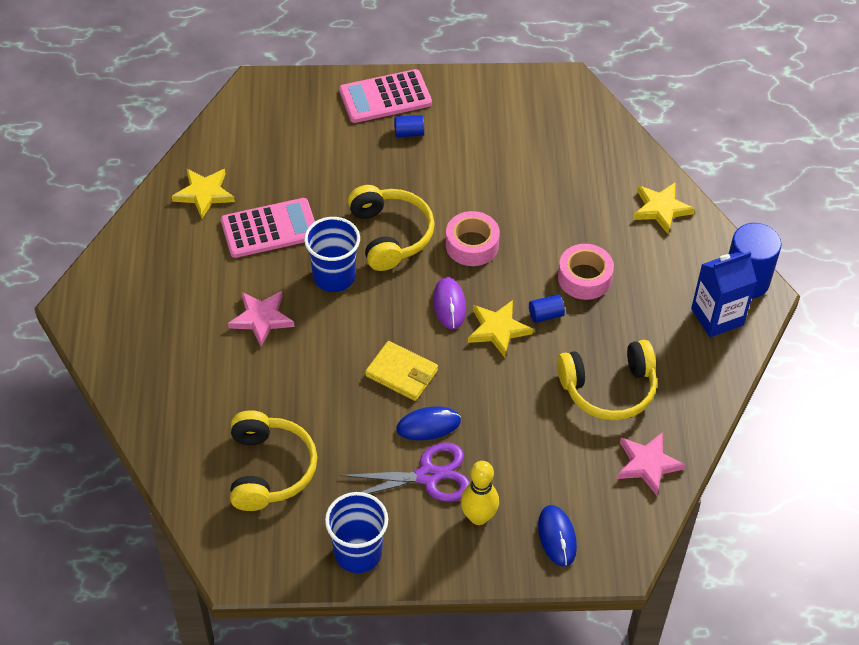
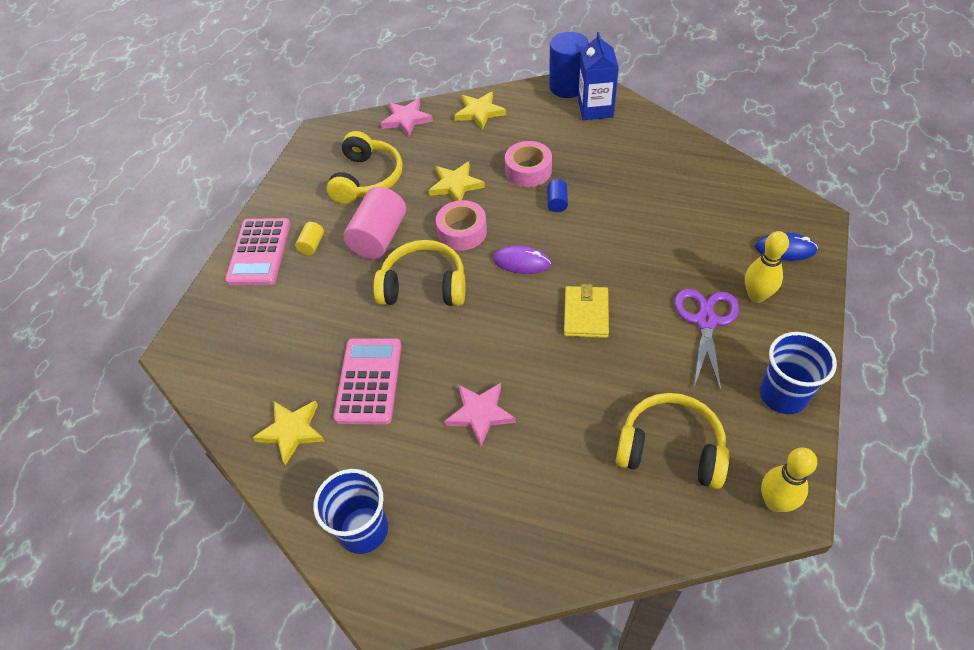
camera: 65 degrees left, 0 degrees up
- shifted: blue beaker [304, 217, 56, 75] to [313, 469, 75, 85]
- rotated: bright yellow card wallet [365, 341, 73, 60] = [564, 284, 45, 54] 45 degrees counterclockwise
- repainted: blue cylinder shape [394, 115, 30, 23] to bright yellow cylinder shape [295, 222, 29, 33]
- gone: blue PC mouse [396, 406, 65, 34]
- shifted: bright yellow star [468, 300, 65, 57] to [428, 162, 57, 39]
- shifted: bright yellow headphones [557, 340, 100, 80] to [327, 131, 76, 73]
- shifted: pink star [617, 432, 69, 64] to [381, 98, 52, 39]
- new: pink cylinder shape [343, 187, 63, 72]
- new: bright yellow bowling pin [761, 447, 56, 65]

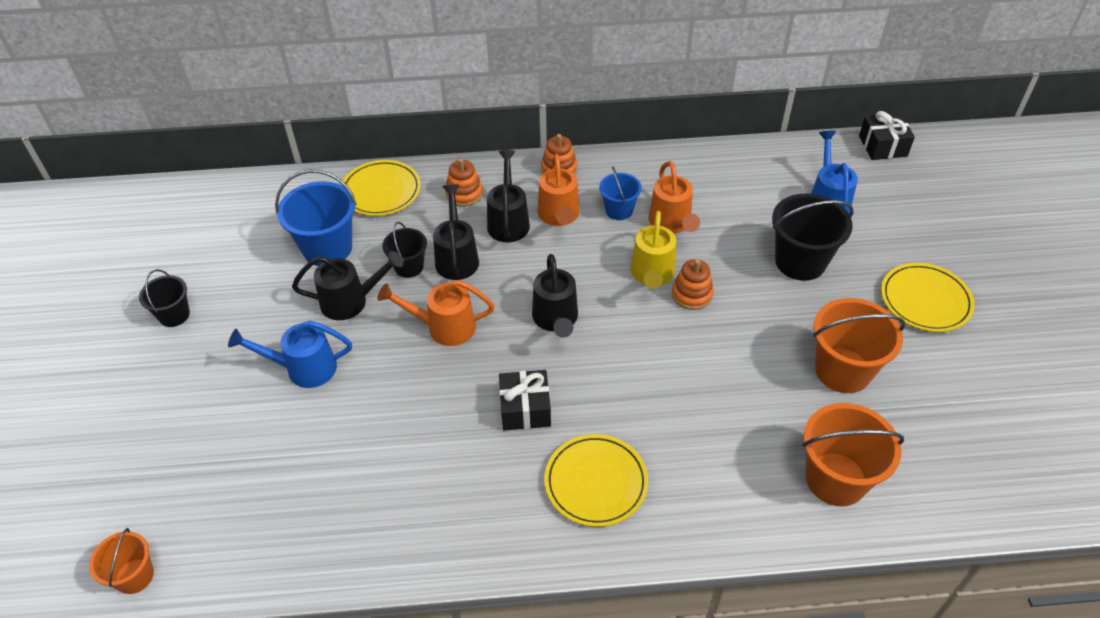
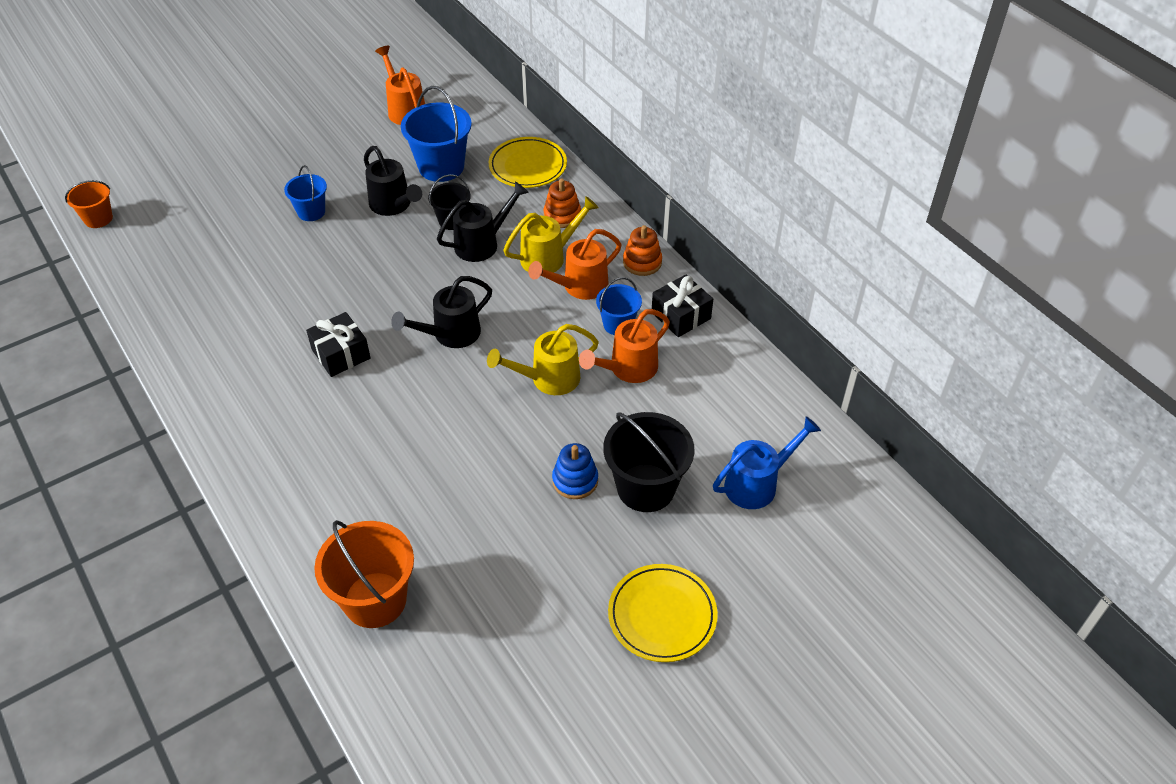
camera: 60 degrees right, 0 degrees up
- gone: jet-black pail [139, 269, 51, 58]
- swapped: blue watering can [228, 321, 124, 67] to blue pail [284, 165, 43, 56]
- shifted: orange watering can [377, 280, 118, 66] to [375, 46, 50, 79]
- repainted: jet-black watering can [487, 150, 43, 92] to bright yellow watering can [503, 196, 96, 77]
- gone: bright yellow dinner plate [544, 434, 104, 93]
- gone: orange stacking toy [672, 259, 42, 51]
- gone: orange pail [813, 298, 92, 95]
- shifted: jet-black present [859, 111, 56, 49] to [652, 275, 61, 62]
- new: blue stacking toy [552, 443, 46, 56]

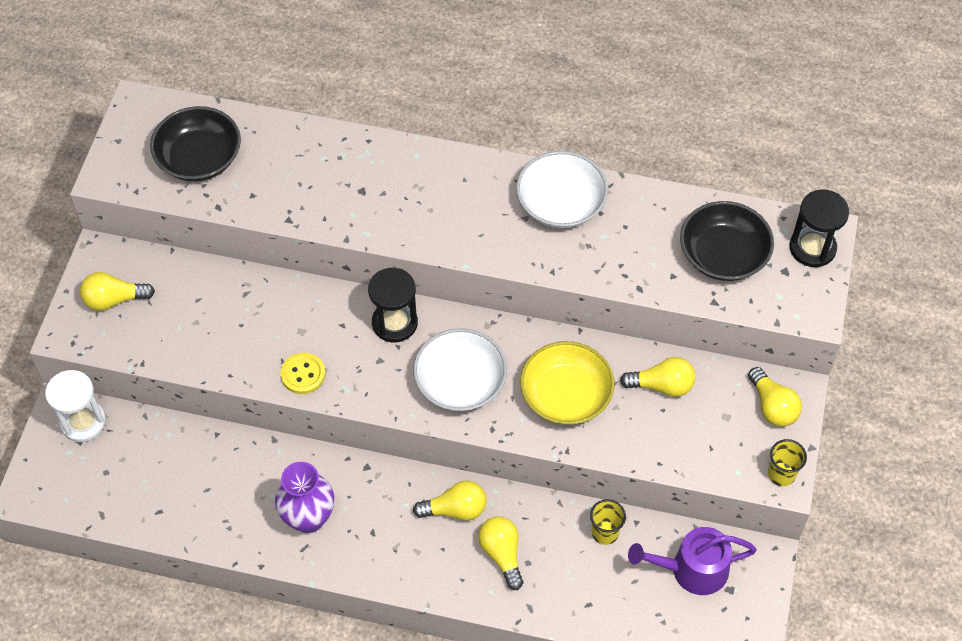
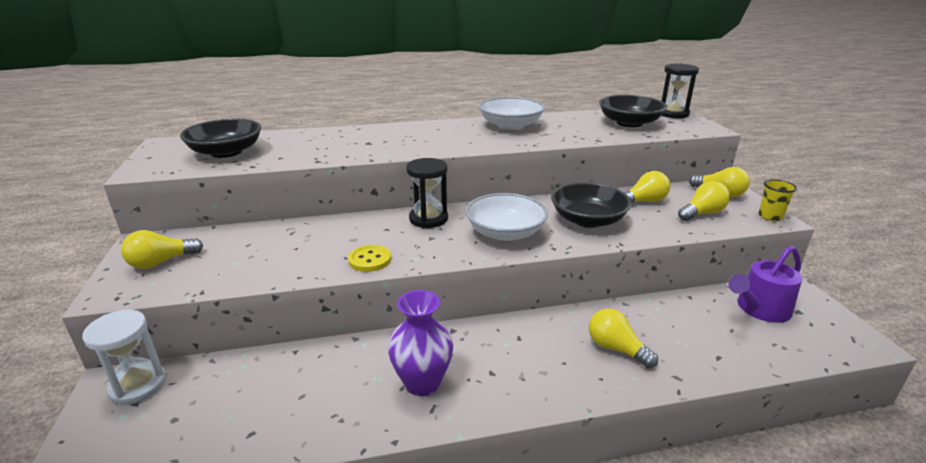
camera: 25 degrees left, 30 degrees down
- shifted: bright yellow light bulb [413, 480, 74, 41] to [678, 181, 52, 40]
- repainted: bright yellow bowl [520, 341, 94, 84] to jet-black bowl [551, 182, 81, 46]
- gone: bright yellow beaker [590, 499, 36, 46]

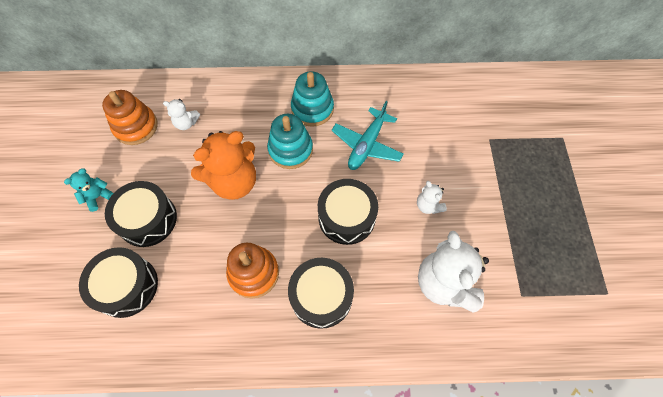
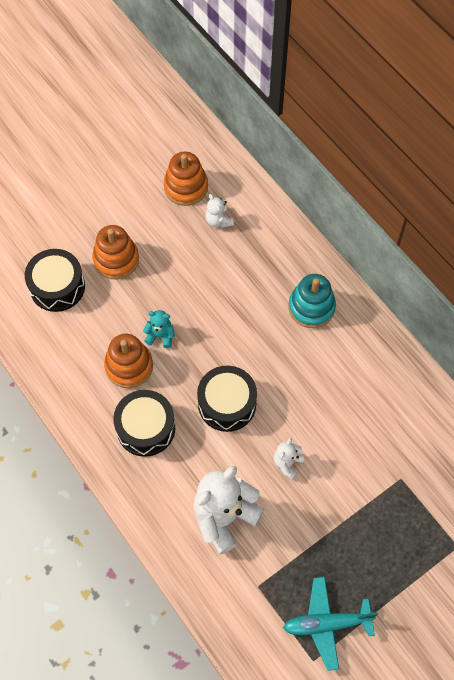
camera: 55 degrees right, 0 degrees up
- shifted: turquoise stuffed bear [64, 168, 49, 44] to [143, 310, 32, 38]
- swapped: jet-black snare drum [105, 181, 72, 66] to orange stacking toy [92, 225, 47, 54]
- gone: orange stuffed bear [191, 131, 65, 69]
- gone: turquoise stacking toy [267, 113, 46, 56]
- shifted: turquoise plane [331, 101, 72, 69] to [283, 577, 95, 94]

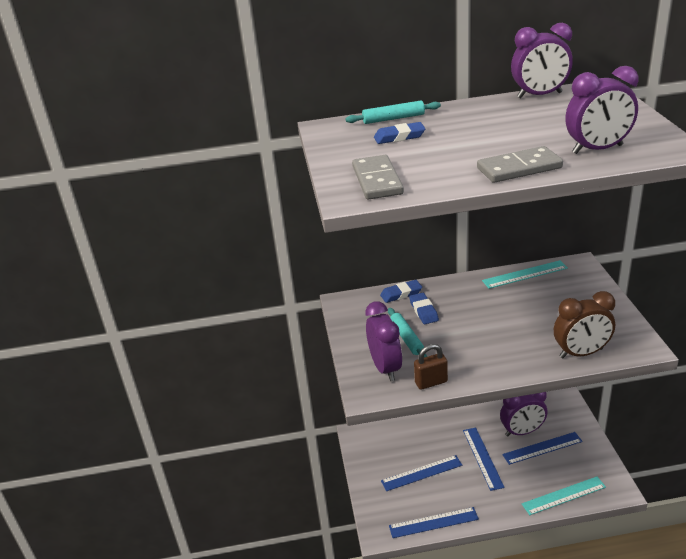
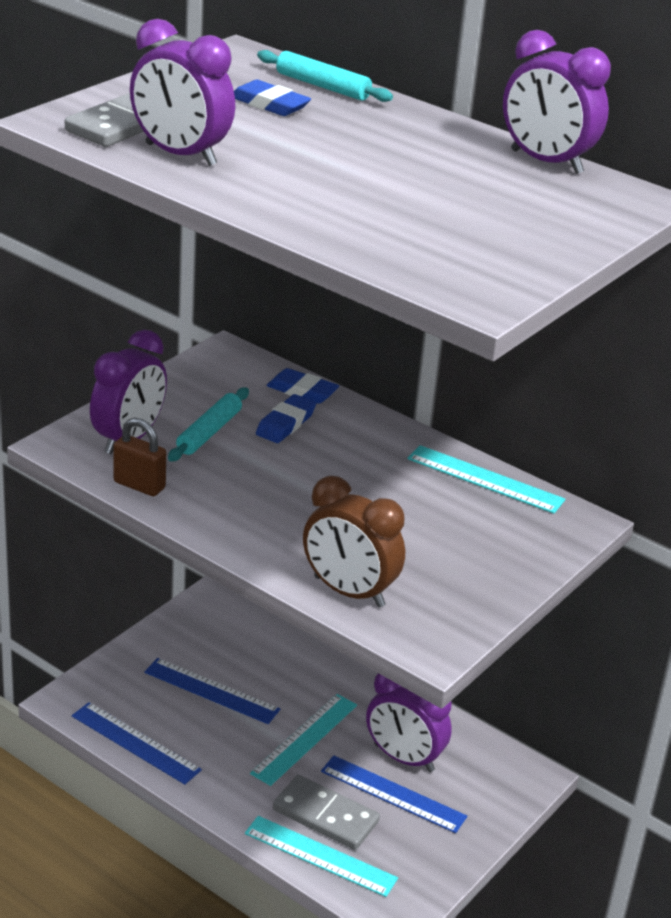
camera: 40 degrees right, 0 degrees up
- repainted: blue straightedge [463, 427, 42, 64] to turquoise straightedge [250, 694, 107, 92]
- shifted: ash-grey domino [477, 146, 86, 37] to [273, 775, 107, 75]
- shifted: violet clock [566, 66, 73, 88] to [130, 19, 105, 147]

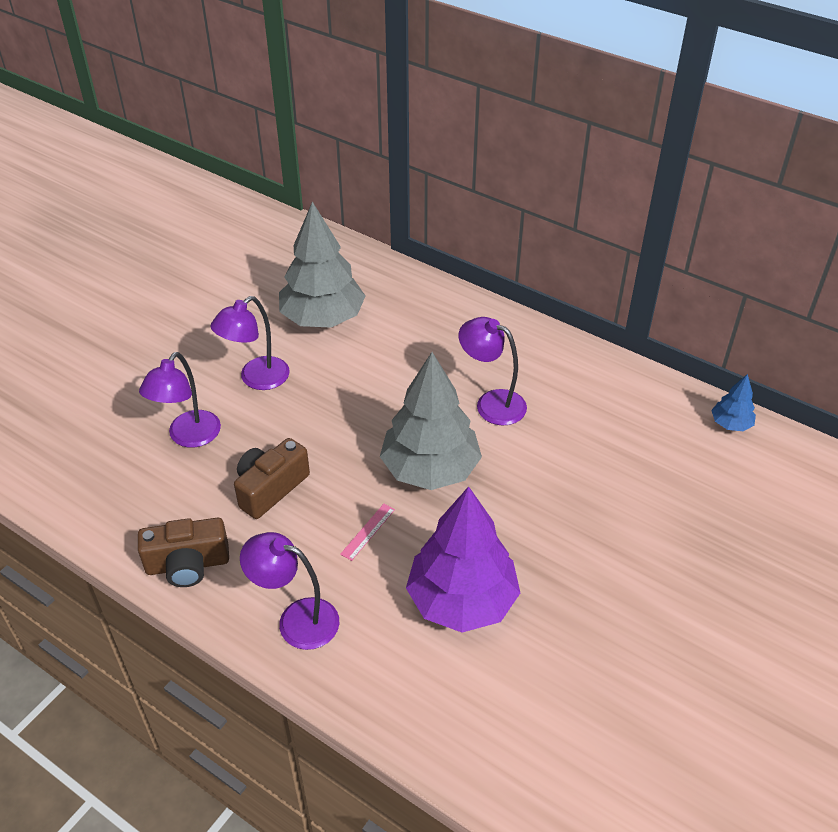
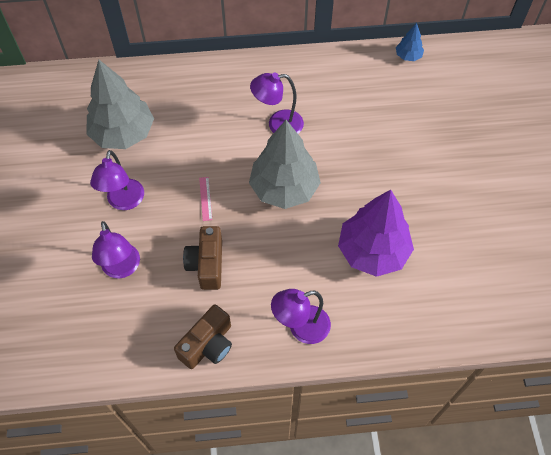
camera: 40 degrees left, 15 degrees up
- shifted: pink straightedge [340, 504, 55, 57] to [199, 177, 13, 44]

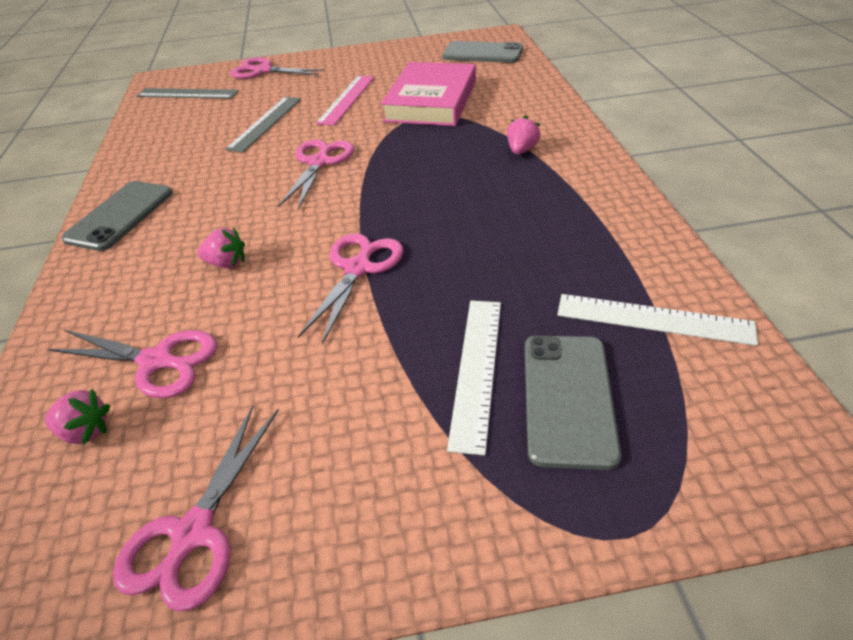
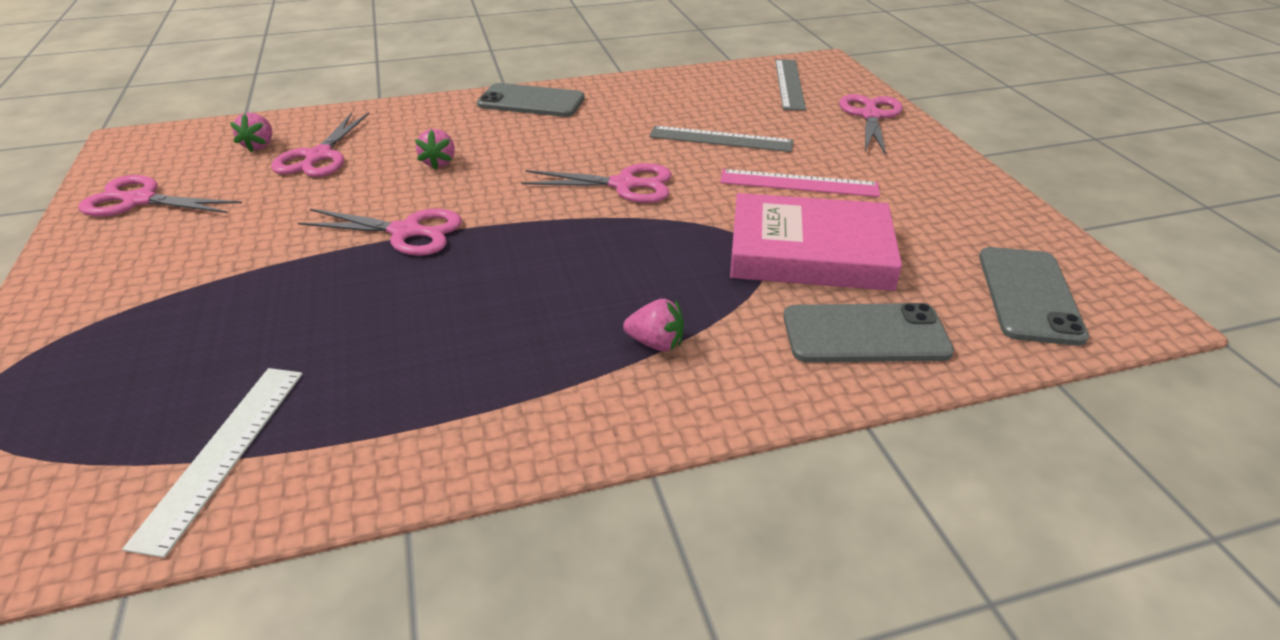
camera: 80 degrees right, 5 degrees down
- gone: snow-white straightedge [447, 301, 54, 155]
- shifted: ash-grey smartphone [525, 336, 96, 134] to [783, 303, 171, 59]

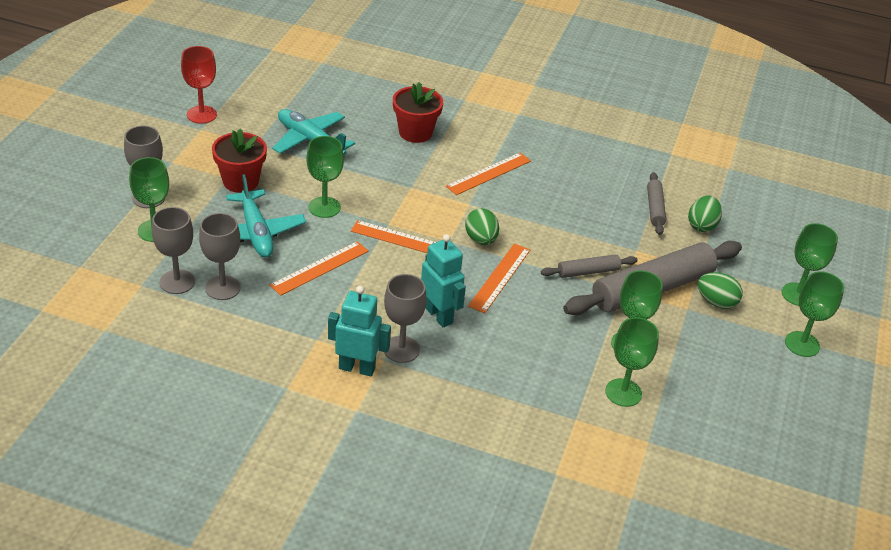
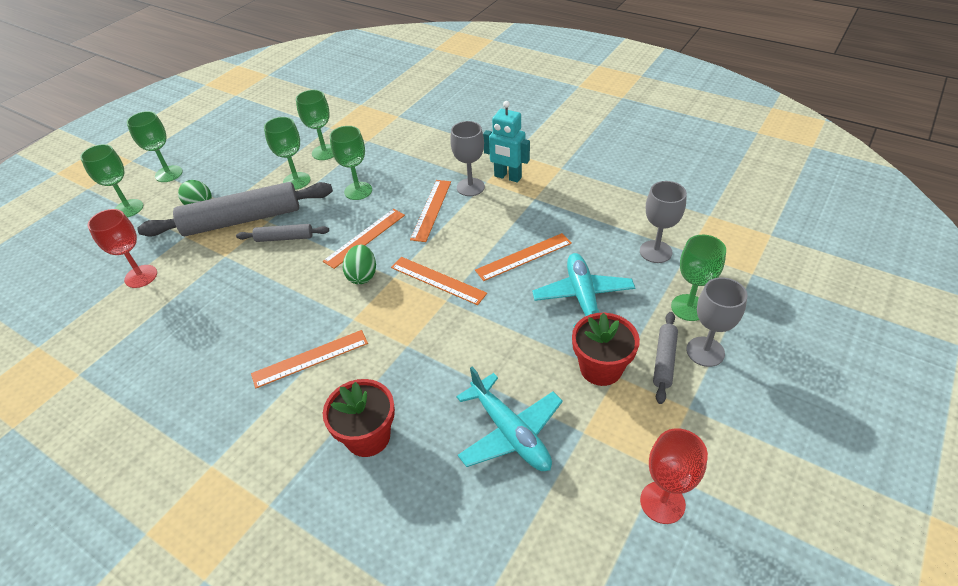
camera: 160 degrees left, 5 degrees up
- gone: ash-grey wine glass [199, 213, 42, 87]
- shifted: emerald wine glass [306, 136, 38, 82] to [330, 126, 42, 74]
- swapped: turquoise toy robot [421, 234, 45, 93] to orange straightedge [410, 180, 41, 62]
- shifted: ash-grey rolling pin [647, 172, 19, 63] to [653, 312, 25, 92]
- swapped: emerald egg shape [688, 196, 34, 36] to red wine glass [87, 209, 70, 79]

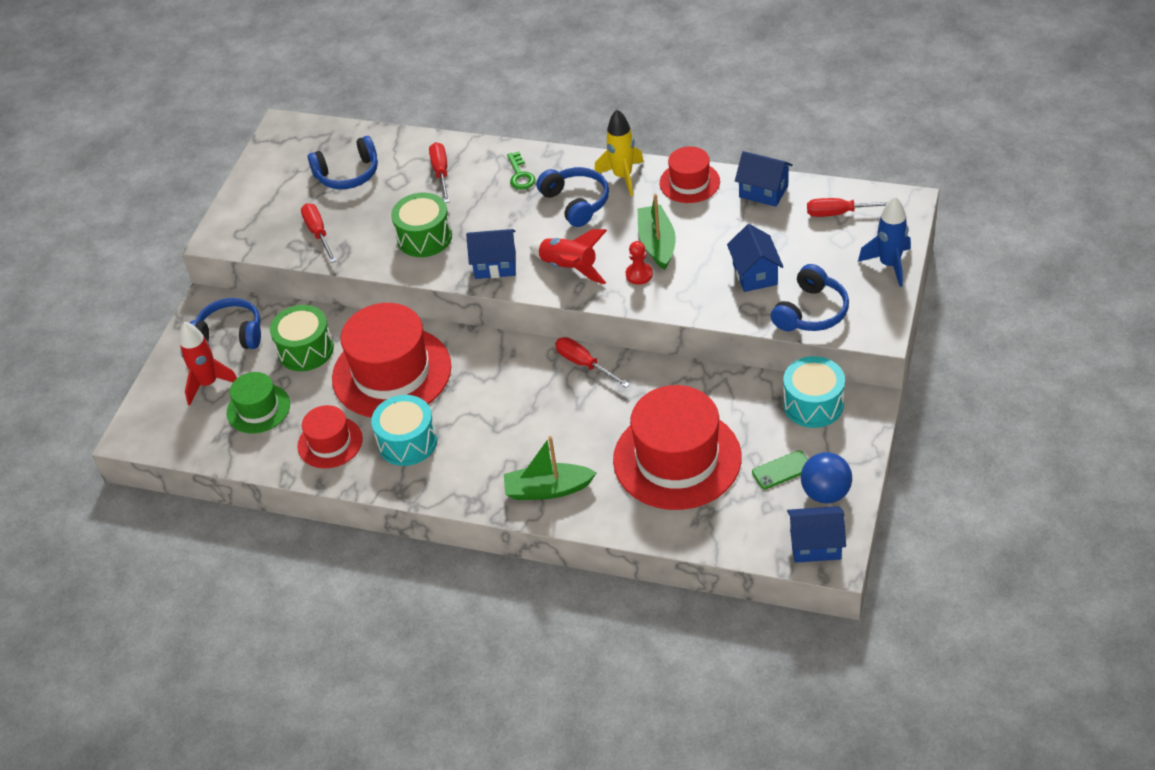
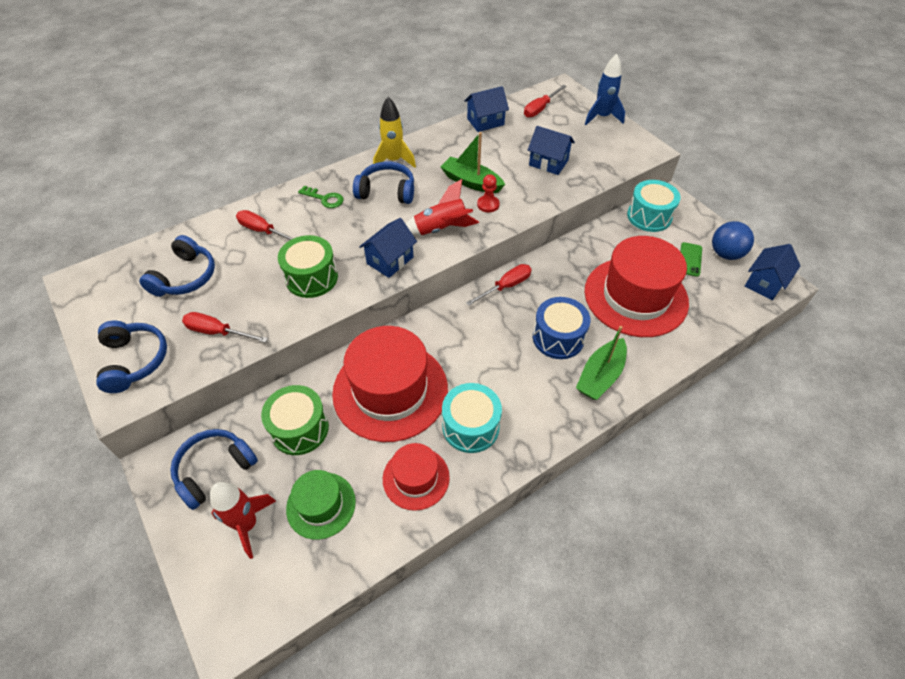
camera: 55 degrees left, 5 degrees up
- rotated: red flat screwdriver [555, 337, 75, 51] = [466, 264, 66, 42] 150 degrees clockwise
- gone: red hat [660, 146, 60, 57]
- shifted: blue headphones [771, 264, 78, 67] to [96, 321, 71, 72]
- new: blue snare drum [533, 297, 57, 62]

